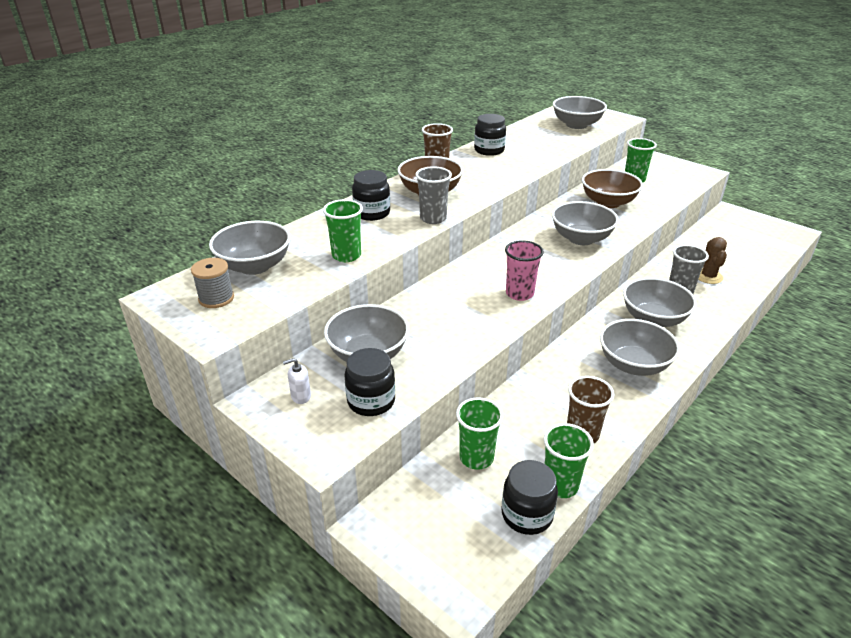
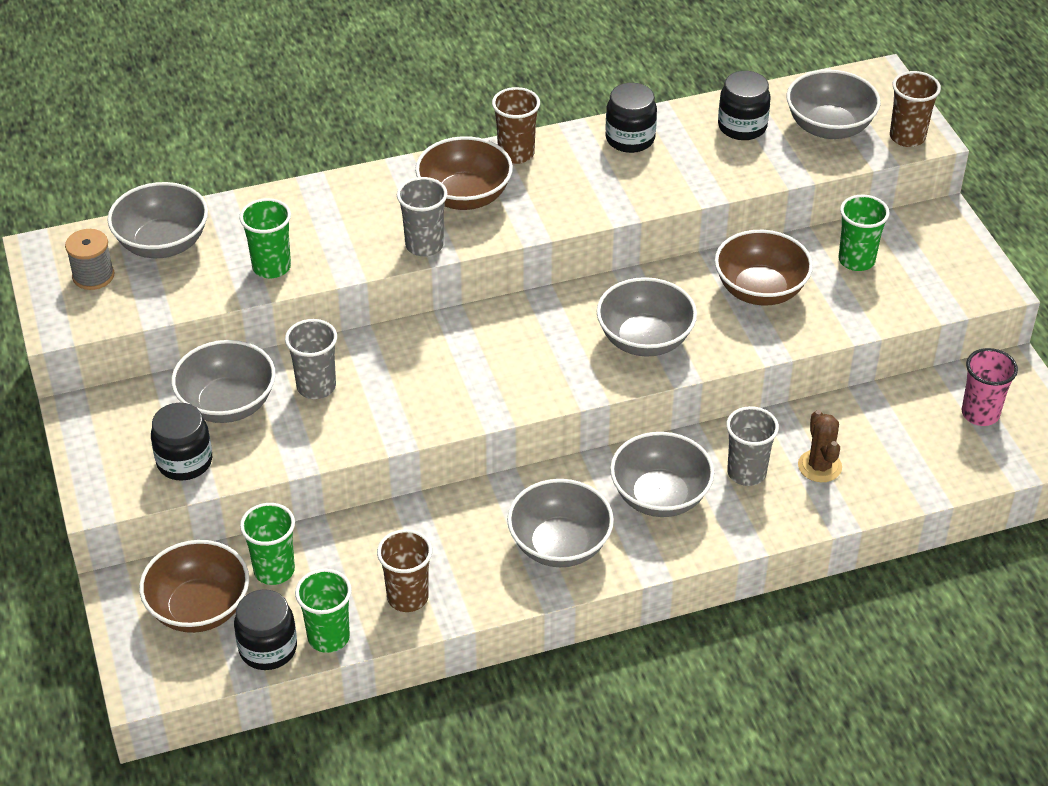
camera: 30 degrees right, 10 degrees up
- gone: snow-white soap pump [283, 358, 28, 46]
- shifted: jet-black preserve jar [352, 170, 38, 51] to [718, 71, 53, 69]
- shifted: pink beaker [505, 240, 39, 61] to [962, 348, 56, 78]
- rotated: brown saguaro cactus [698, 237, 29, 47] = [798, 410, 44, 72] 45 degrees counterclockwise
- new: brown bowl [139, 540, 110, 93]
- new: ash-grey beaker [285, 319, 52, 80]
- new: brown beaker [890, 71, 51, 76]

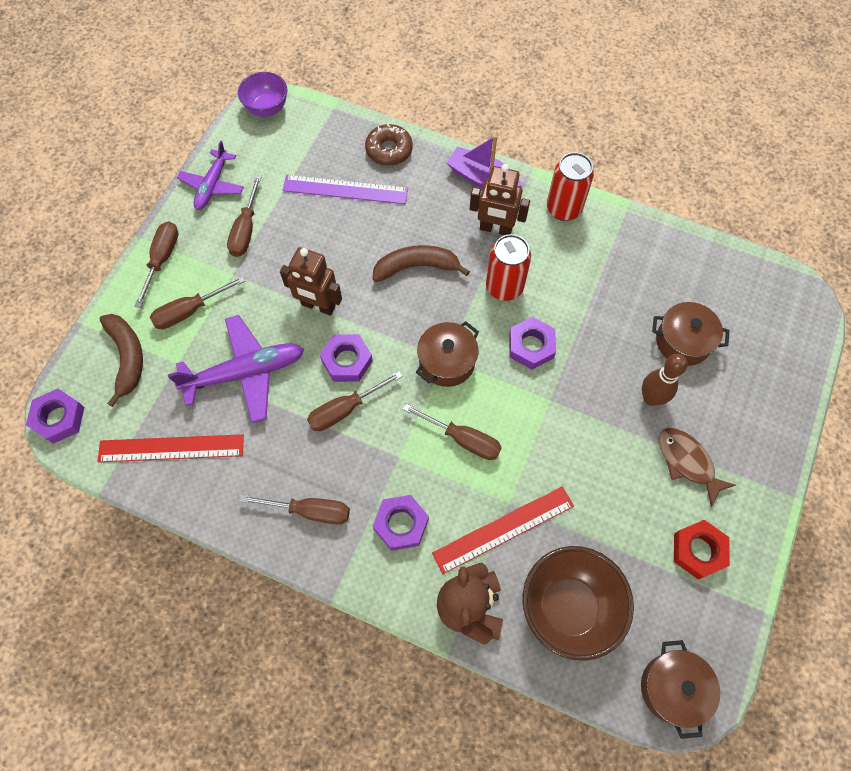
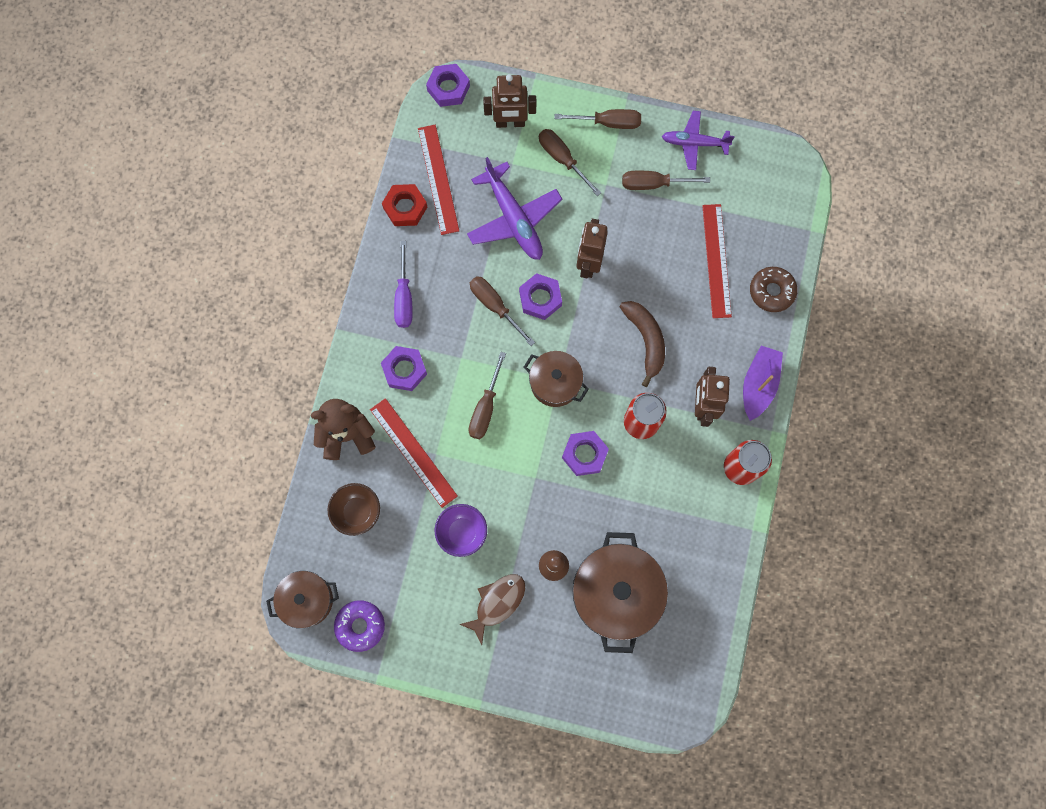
camera: 80 degrees right, 10 degrees up
- swapped: brown toy banana [100, 314, 43, 93] to brown toy robot [483, 74, 54, 54]
- shifted: violet bowl [238, 72, 49, 45] to [434, 504, 53, 53]
- repainted: brown flat screwdriver [239, 495, 111, 29] to violet flat screwdriver [394, 241, 19, 87]
- repainted: violet straightedge [282, 175, 126, 29] to red straightedge [702, 204, 30, 114]
- scaled: brown bowl [523, 546, 111, 115] = [327, 483, 53, 53] x0.61
- scaled: brown stockpot [652, 302, 77, 64] = [573, 532, 95, 121] x1.65
- shifted: red hex nut [674, 520, 56, 60] to [382, 184, 45, 42]
- new: violet glazed donut [334, 600, 51, 52]

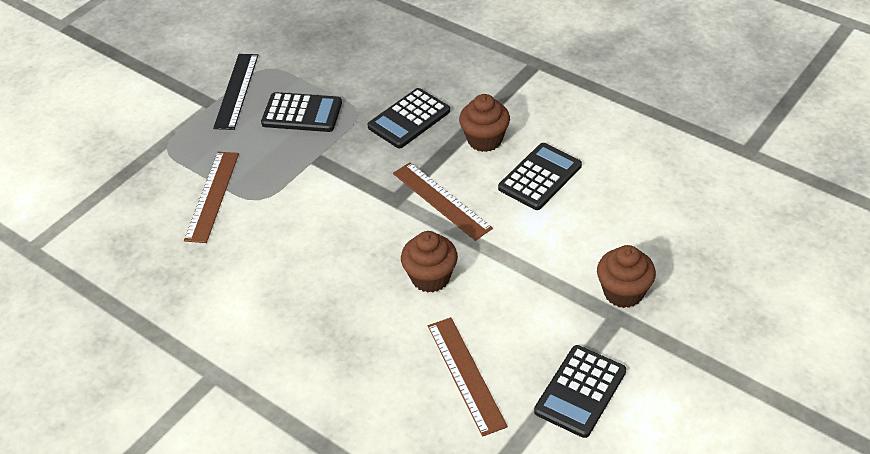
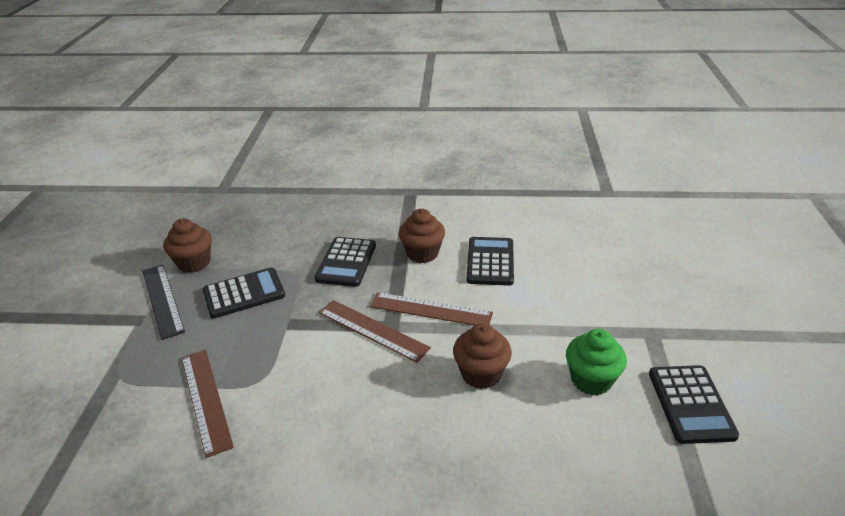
camera: 35 degrees left, 10 degrees down
- shifted: brown straightedge [428, 317, 80, 120] to [319, 300, 112, 63]
- shifted: brown cupcake [597, 245, 59, 63] to [163, 218, 49, 55]
- new: emerald cupcake [566, 329, 61, 66]

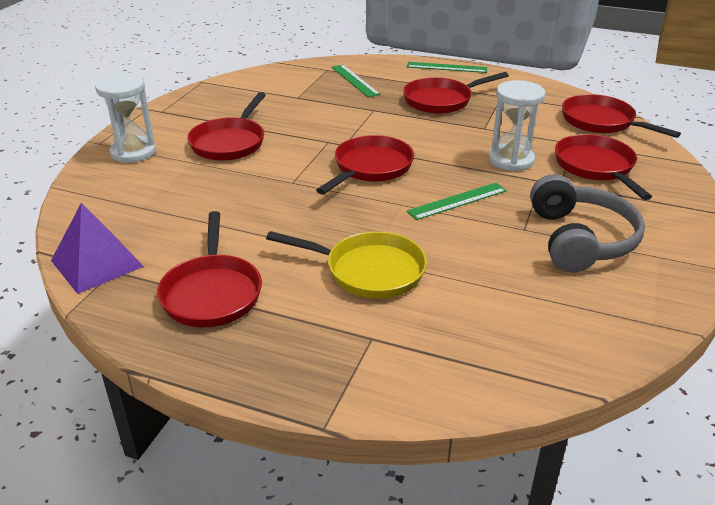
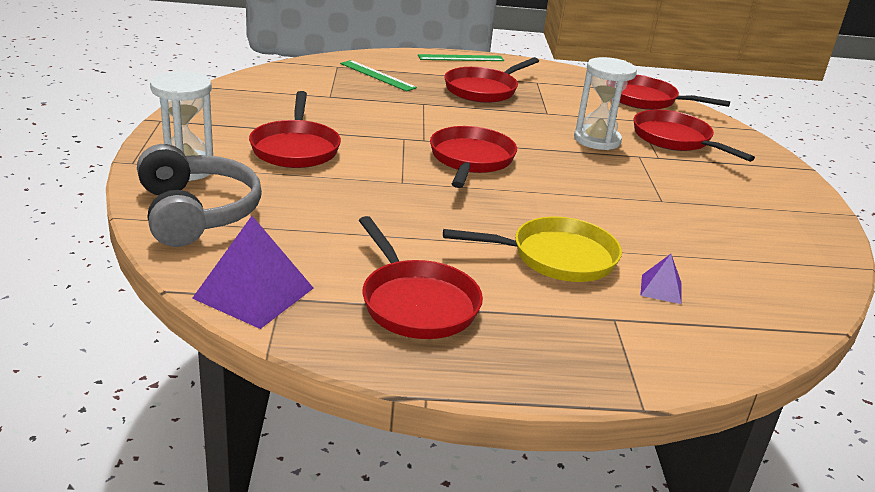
camera: 25 degrees left, 5 degrees down
- gone: emerald straightedge [407, 183, 100, 37]
- shifted: ash-grey headphones [530, 174, 115, 99] to [137, 144, 125, 103]
- new: violet solid pyramid [640, 254, 42, 50]

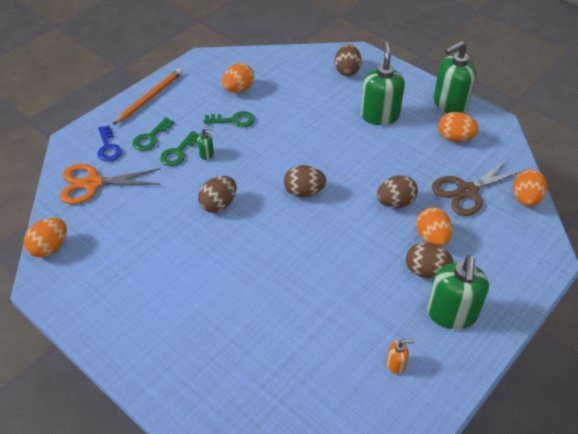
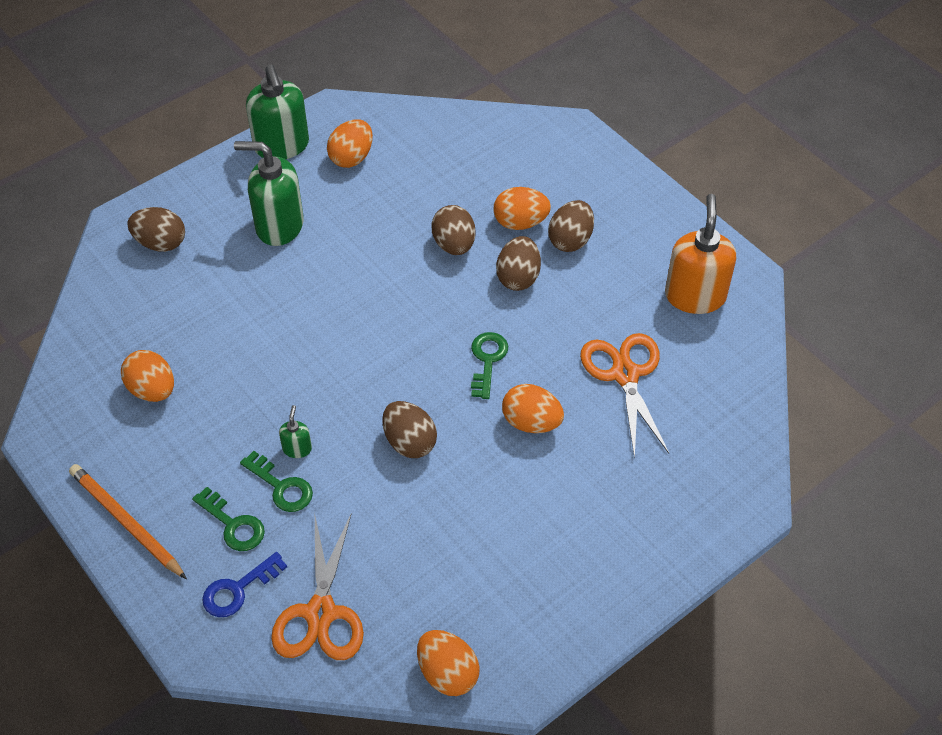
camera: 80 degrees left, 5 degrees up
- rotated: blue key [97, 125, 25, 37] = [202, 552, 85, 65] 150 degrees clockwise
- shifted: emerald key [204, 111, 51, 16] to [471, 332, 37, 67]
- shifted: brown egg shape [284, 165, 43, 32] to [496, 236, 45, 55]
- scaled: orange soap pump [387, 340, 28, 34] = [665, 194, 71, 120] x2.26
- gone: emerald soap pump [427, 255, 62, 74]
- gone: brown pair of scissors [432, 158, 93, 58]
- shifted: orange egg shape [513, 170, 34, 36] to [502, 384, 62, 49]
- new: orange pair of scissors [580, 333, 89, 126]

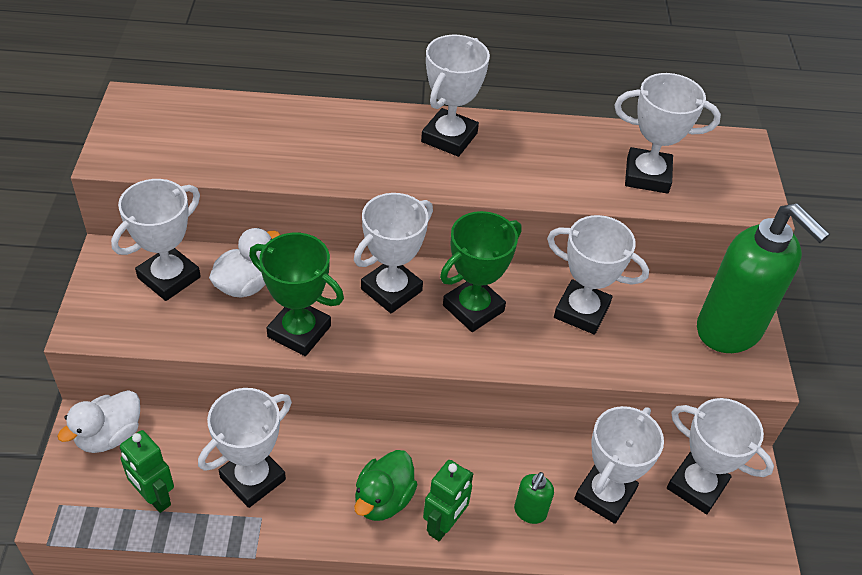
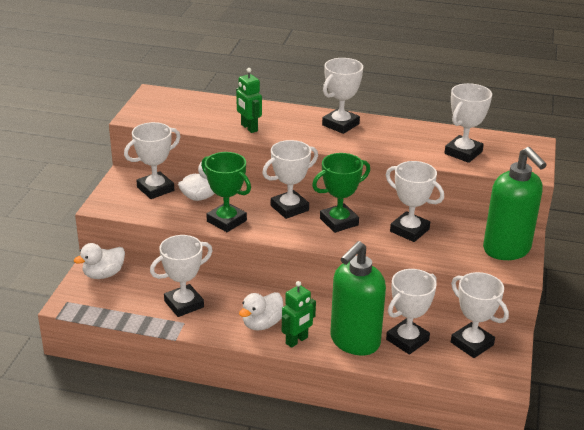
camera: 15 degrees right, 15 degrees down
- shifted: emerald toy robot [120, 430, 54, 83] to [236, 68, 26, 65]
- repainted: emerald toy duck [354, 450, 64, 71] to snow-white toy duck [239, 292, 44, 39]
- scaled: emerald soap pump [514, 472, 40, 52] = [330, 241, 56, 114] x2.40
- rotated: snow-white prize cup [614, 73, 107, 121] = [445, 83, 47, 80] 75 degrees counterclockwise

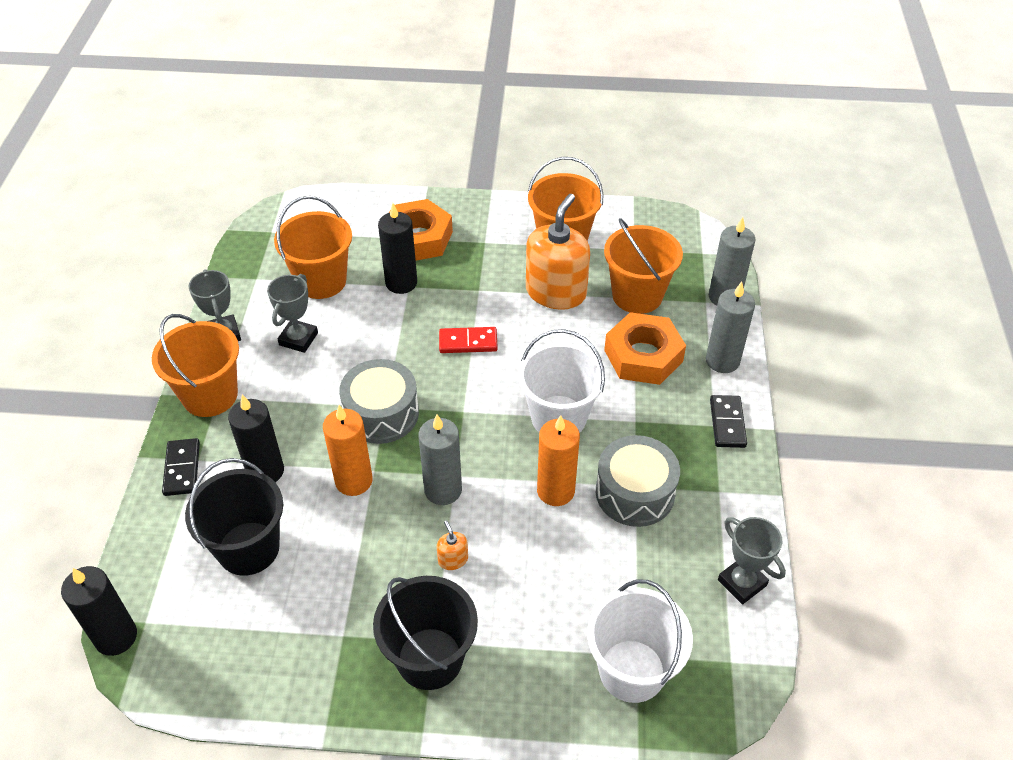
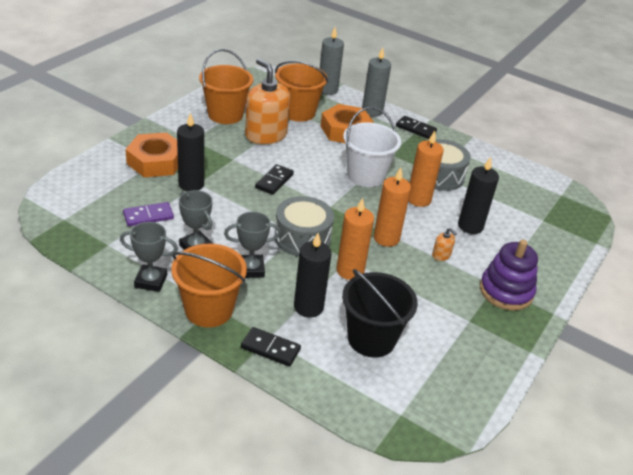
camera: 65 degrees left, 10 degrees down
- shifted: jet-black candle [61, 566, 76, 90] to [458, 157, 41, 77]
- swapped: orange pail [274, 196, 78, 103] to violet domino [123, 202, 51, 24]
- swapped: jet-black pail [373, 576, 105, 114] to violet stacking toy [480, 239, 58, 71]
- repainted: ash-grey candle [418, 415, 44, 90] to orange candle [374, 167, 37, 80]
- rotated: orange soap pump [437, 521, 31, 49] = [432, 228, 25, 33] 135 degrees counterclockwise
- repainted: red domino [439, 327, 59, 26] to jet-black domino [255, 164, 39, 31]
- gone: snow-white pail [587, 579, 106, 124]
- shifted: ash-grey prize cup [718, 517, 68, 87] to [224, 212, 57, 66]

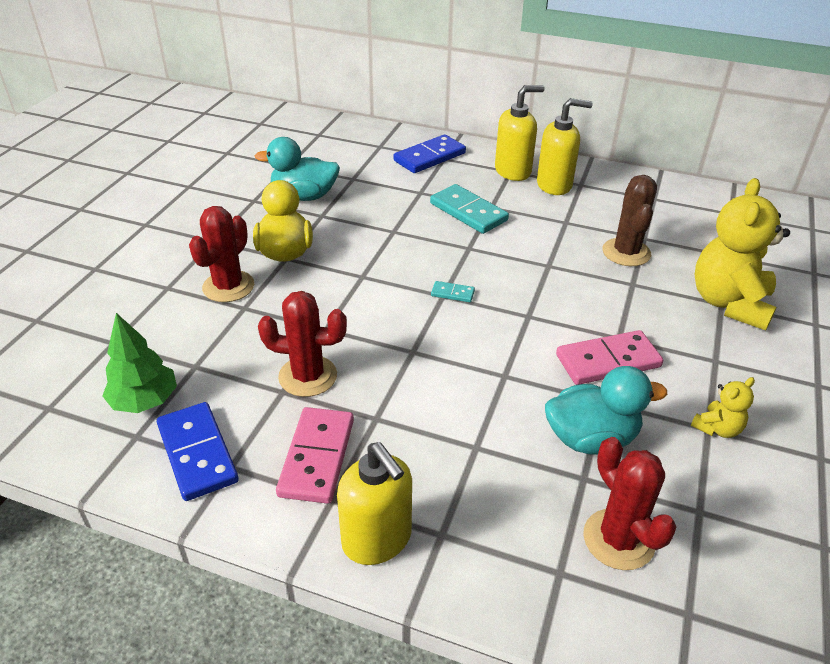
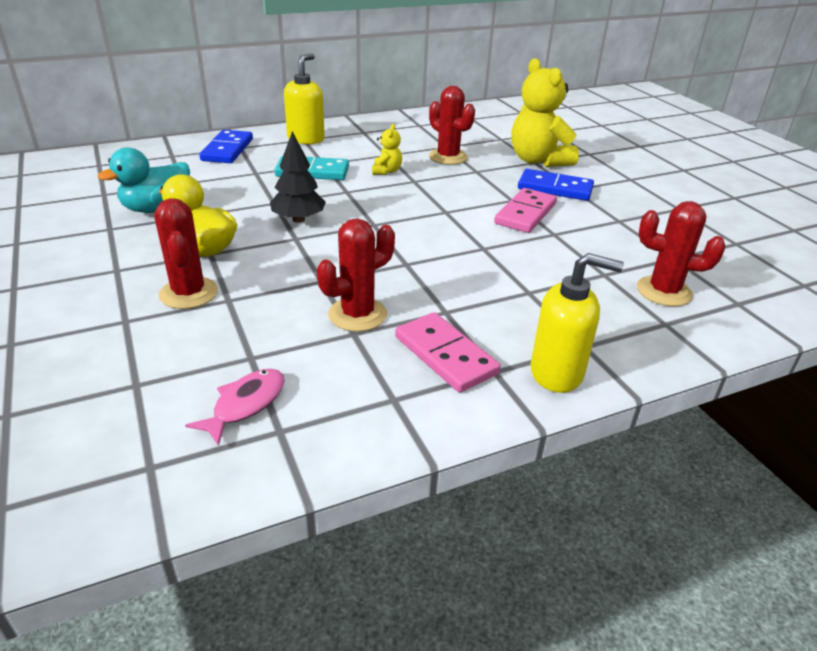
camera: 45 degrees left, 5 degrees down
- swapped: emerald fir tree [102, 313, 75, 100] to pink fish [185, 369, 100, 77]
- shifted: blue domino [157, 402, 82, 99] to [518, 169, 76, 32]
- gone: turquoise domino [431, 281, 44, 21]
- gone: bright yellow soap pump [537, 98, 56, 97]
- gone: turquoise toy duck [545, 366, 122, 89]
- repainted: brown saguaro cactus [603, 175, 54, 91] to red saguaro cactus [429, 86, 46, 79]
- shifted: bright yellow stuffed bear [691, 377, 64, 61] to [372, 124, 30, 51]
- new: jet-black fir tree [270, 131, 56, 92]

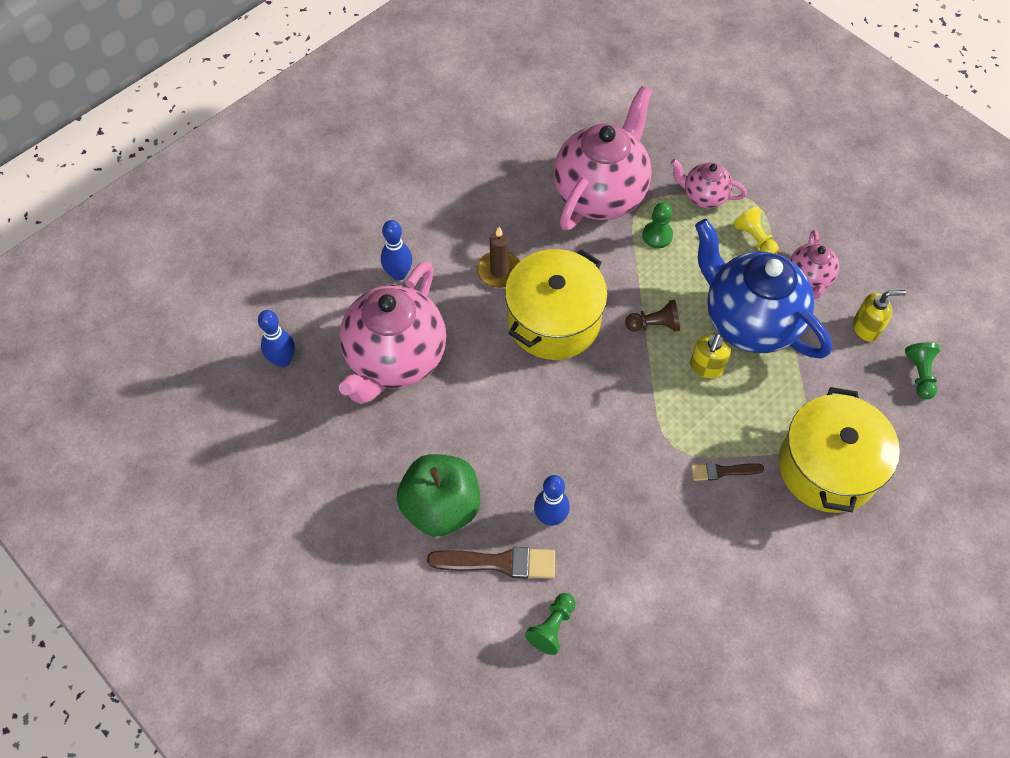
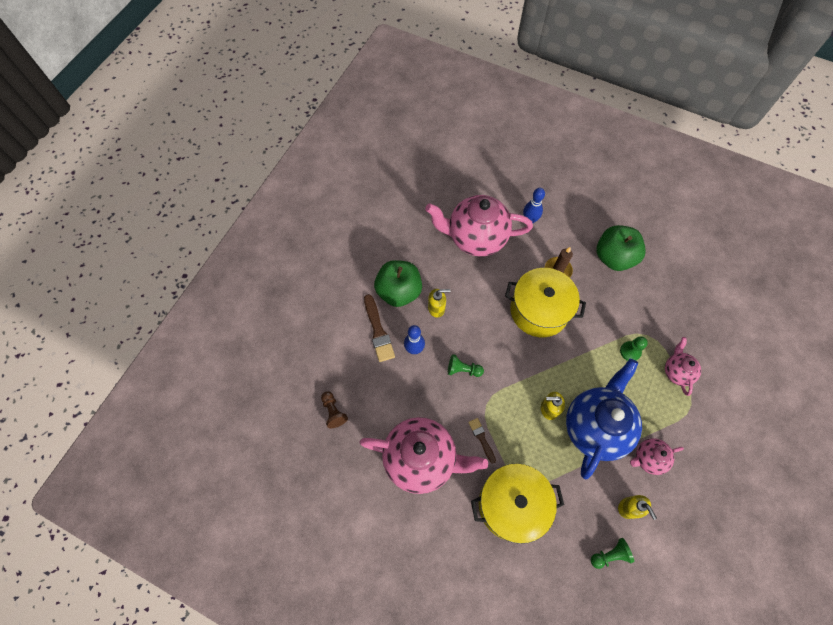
camera: 70 degrees right, 5 degrees up
- gone: blue bowling pin [258, 310, 37, 57]
- shifted: emerald pawn [525, 593, 51, 62] to [448, 354, 36, 23]
- shifted: pink teapot [554, 86, 98, 144] to [359, 417, 129, 77]
- shifted: brown pawn [625, 299, 55, 33] to [321, 391, 27, 37]
- gone: bright yellow pawn [733, 206, 45, 48]
- new: bright yellow soap pump [428, 289, 23, 29]
- new: emerald apple [597, 225, 49, 46]

